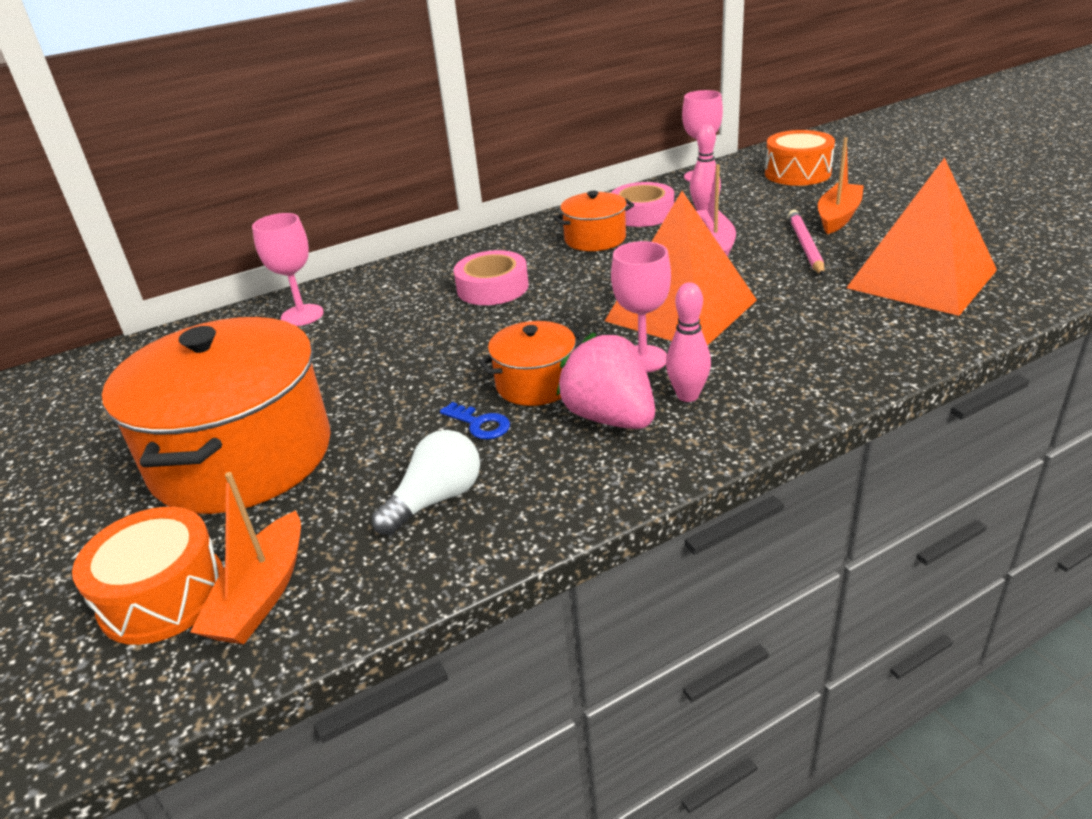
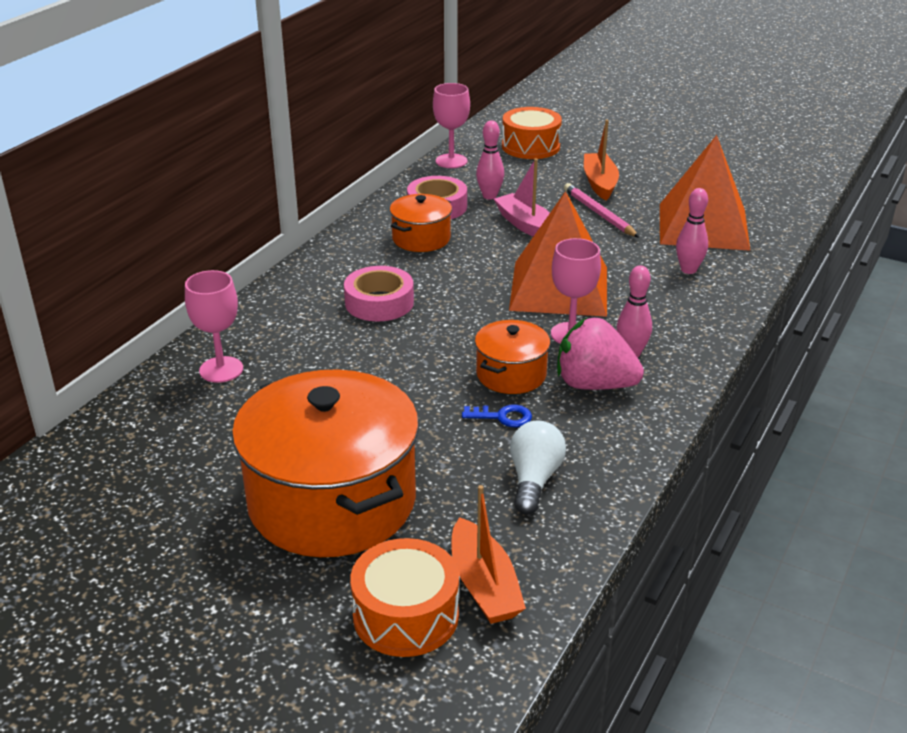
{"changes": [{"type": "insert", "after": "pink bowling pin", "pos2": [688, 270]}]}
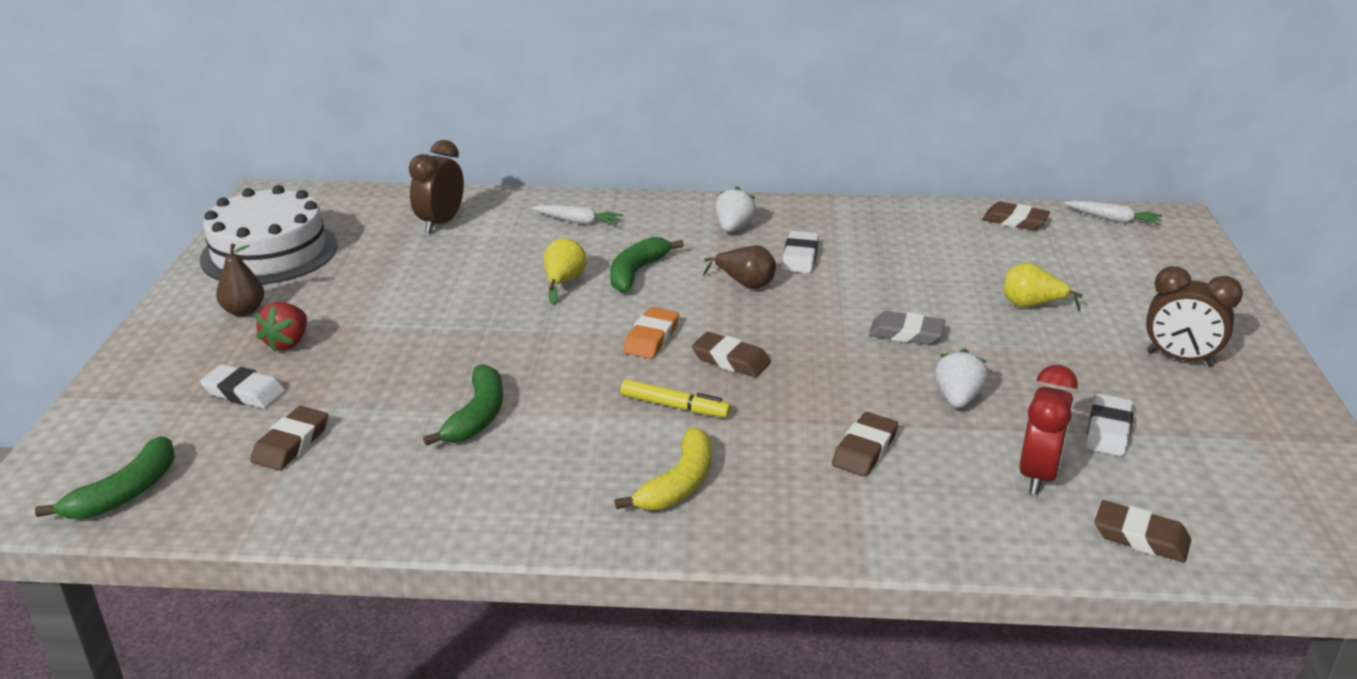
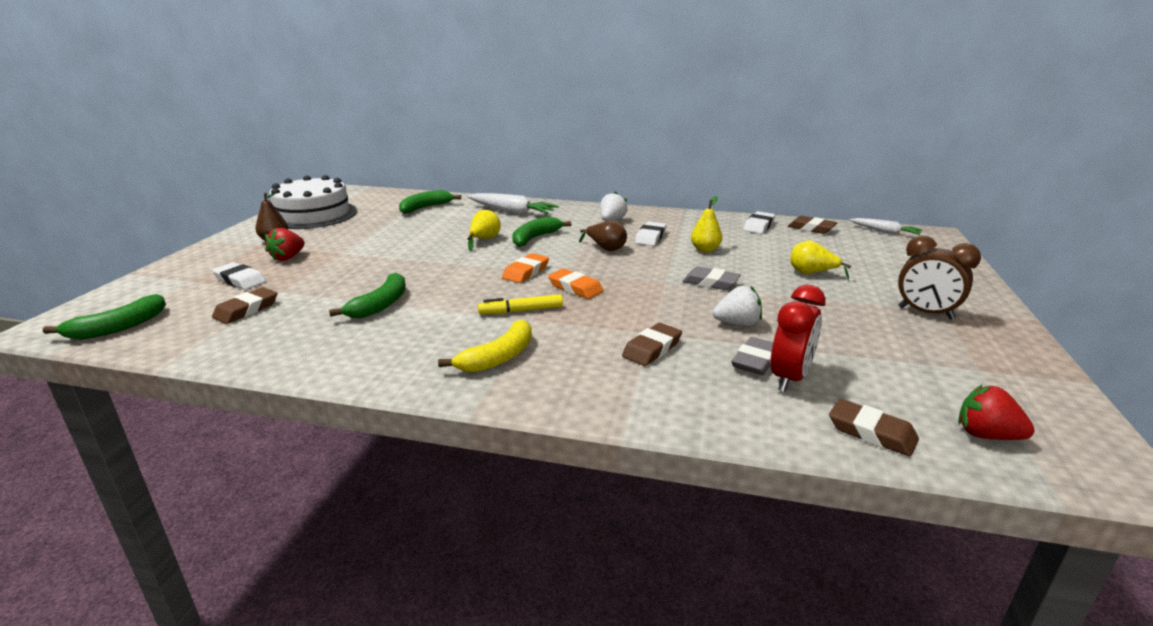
{"changes": [{"type": "replace", "before": "brown clock", "after": "green banana", "pos1": [441, 223], "pos2": [425, 208]}, {"type": "resize", "before": "white carrot", "pos1": [578, 221], "pos2": [512, 212], "scale": 1.63}, {"type": "rotate", "before": "yellow marker", "pos1": [674, 406], "pos2": [521, 311], "turn": 135}, {"type": "recolor", "before": "brown eraser", "after": "orange eraser", "pos1": [730, 360], "pos2": [575, 288]}, {"type": "insert", "after": "yellow pear", "pos2": [705, 250]}, {"type": "rotate", "before": "white strawberry", "pos1": [957, 399], "pos2": [737, 323], "turn": 60}, {"type": "insert", "after": "grey eraser", "pos2": [756, 361]}, {"type": "move", "before": "white eraser", "pos1": [1108, 430], "pos2": [758, 226]}, {"type": "insert", "after": "red strawberry", "pos2": [986, 435]}]}
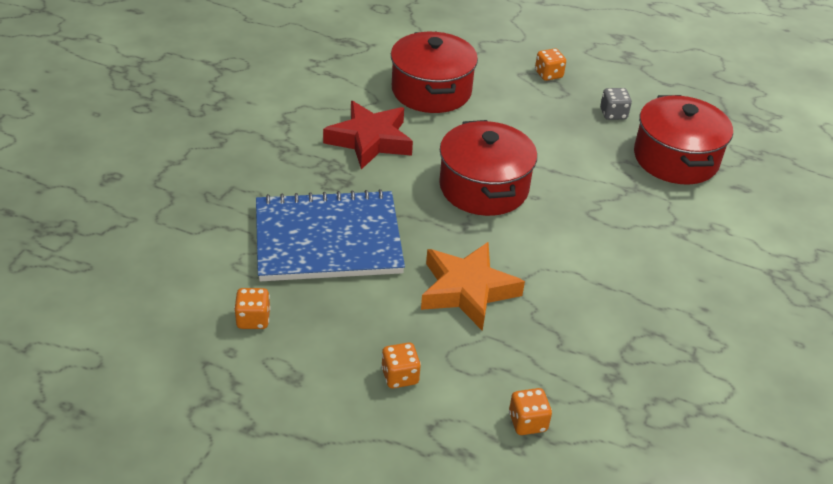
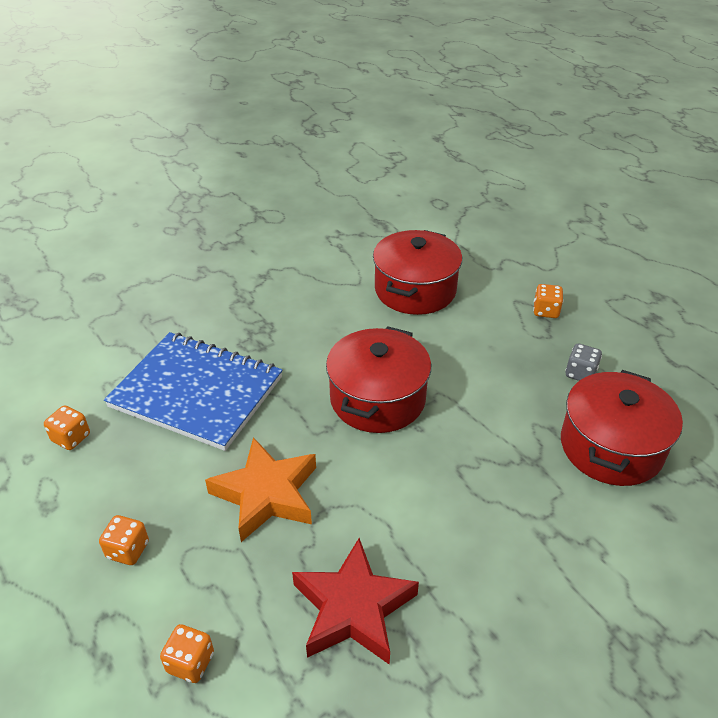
{"changes": [{"type": "move", "before": "red star", "pos1": [370, 140], "pos2": [353, 608]}]}
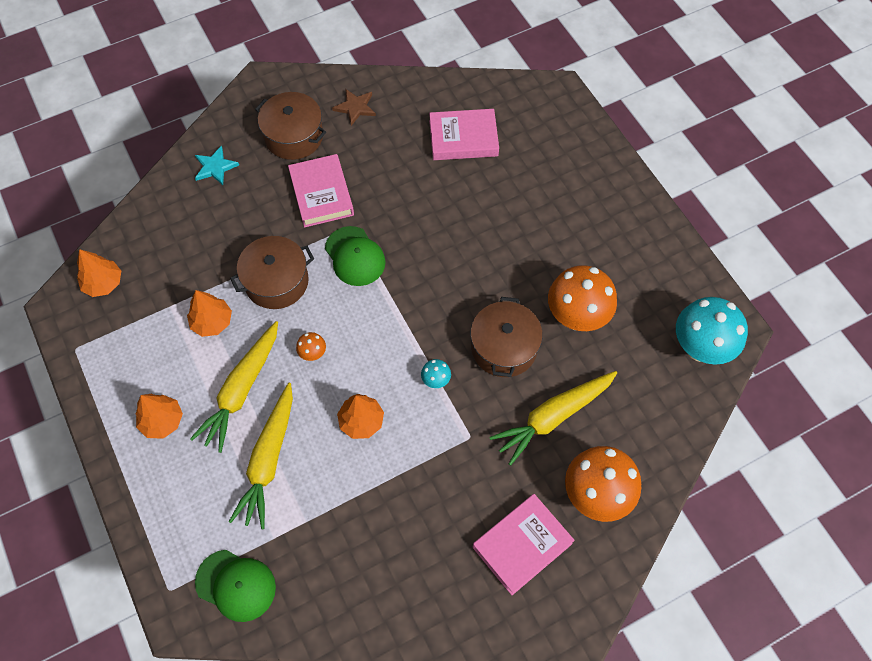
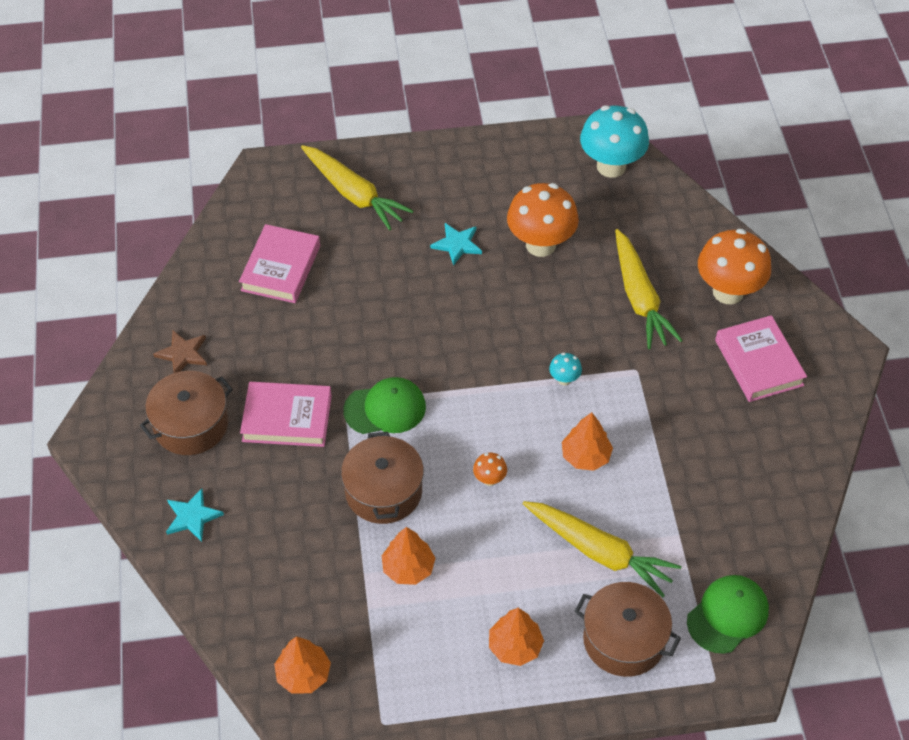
{"changes": [{"type": "move", "before": "yellow carrot", "pos1": [241, 390], "pos2": [354, 194]}, {"type": "insert", "after": "turquoise star", "pos2": [457, 244]}, {"type": "move", "before": "brown pot", "pos1": [504, 347], "pos2": [624, 639]}]}
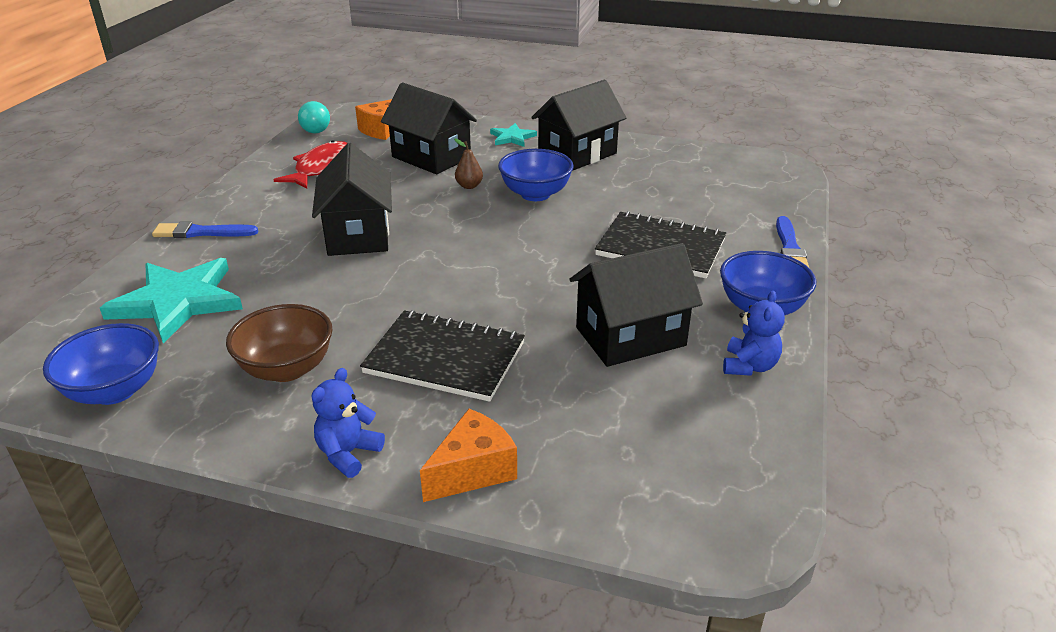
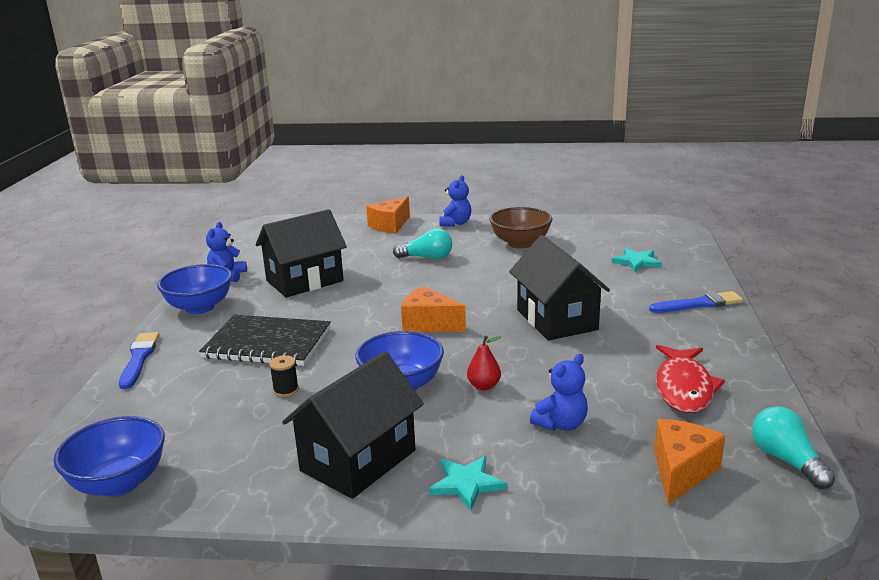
{"changes": [{"type": "move", "before": "blue bowl", "pos1": [115, 391], "pos2": [119, 483]}, {"type": "insert", "after": "black spool", "pos2": [286, 390]}, {"type": "replace", "before": "black notebook", "after": "turquoise light bulb", "pos1": [445, 358], "pos2": [427, 258]}, {"type": "insert", "after": "orange cheese", "pos2": [429, 324]}, {"type": "recolor", "before": "brown pear", "after": "red pear", "pos1": [469, 186], "pos2": [484, 386]}, {"type": "replace", "before": "black house", "after": "blue teddy bear", "pos1": [431, 157], "pos2": [561, 424]}, {"type": "resize", "before": "turquoise star", "pos1": [178, 302], "pos2": [637, 262], "scale": 0.5}]}
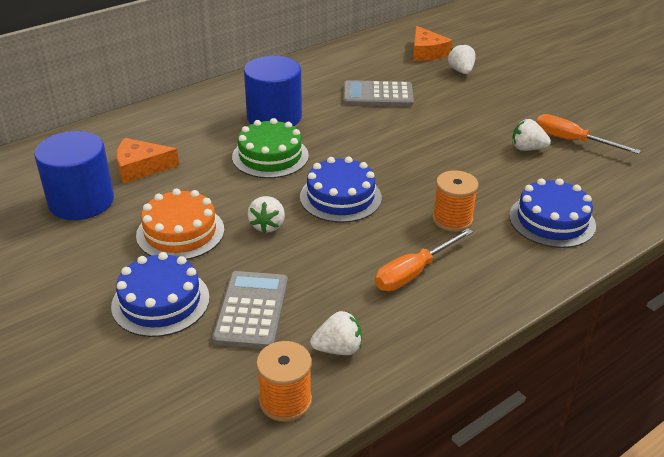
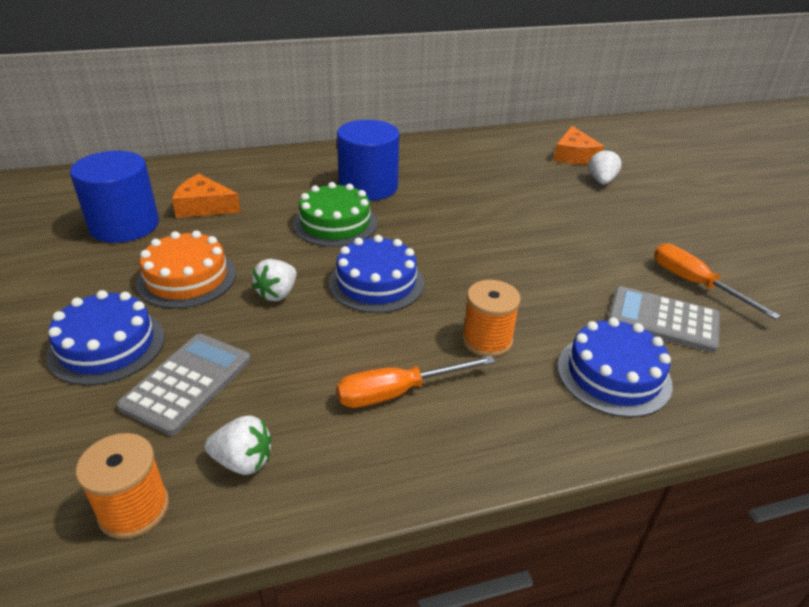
{"changes": [{"type": "move", "before": "grey calculator", "pos1": [377, 95], "pos2": [663, 320]}, {"type": "delete", "before": "white strawberry", "pos1": [527, 148]}]}
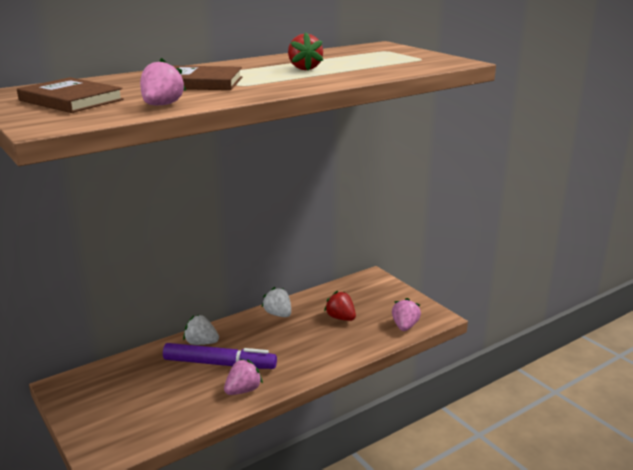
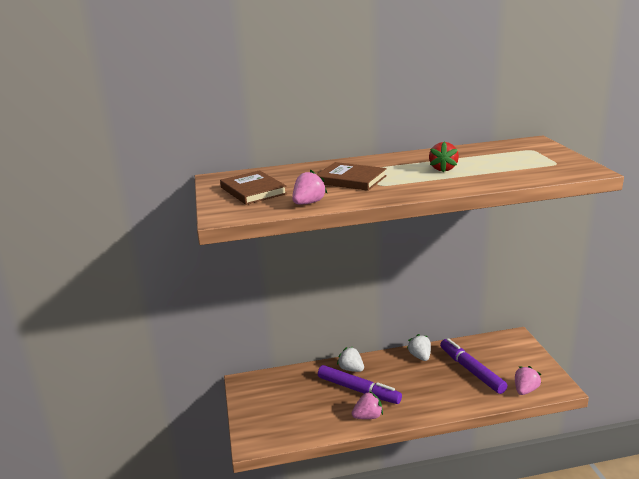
{"changes": [{"type": "replace", "before": "red strawberry", "after": "purple marker", "pos1": [341, 318], "pos2": [471, 370]}]}
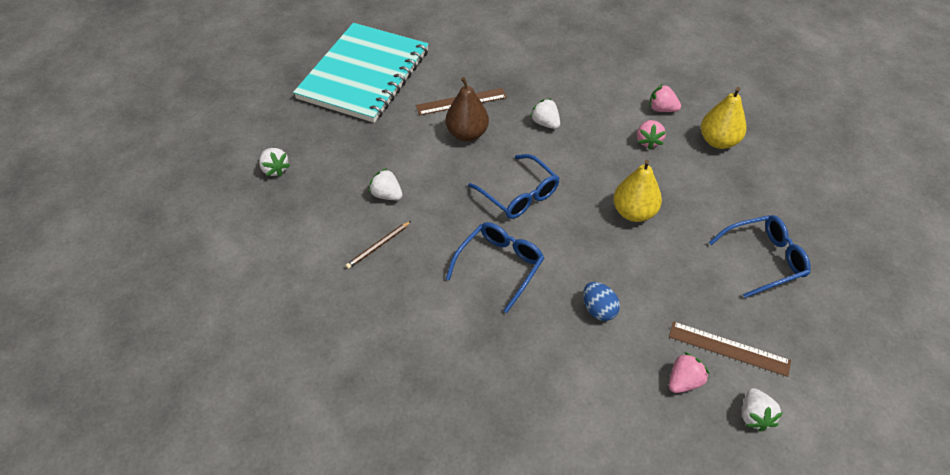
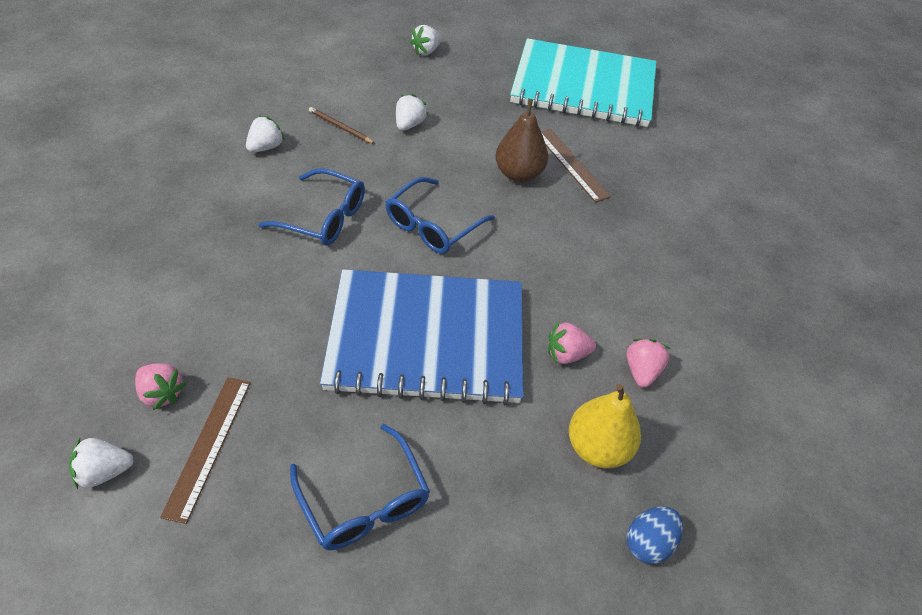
{"changes": [{"type": "move", "before": "white strawberry", "pos1": [545, 123], "pos2": [266, 147]}, {"type": "replace", "before": "yellow pear", "after": "blue notebook", "pos1": [633, 212], "pos2": [426, 339]}, {"type": "move", "before": "blue egg", "pos1": [598, 310], "pos2": [648, 542]}]}
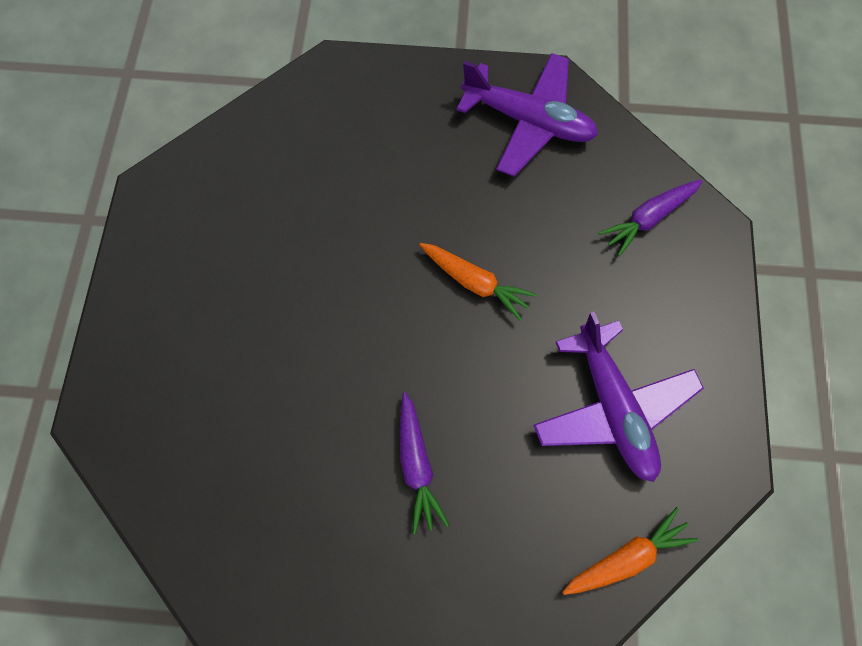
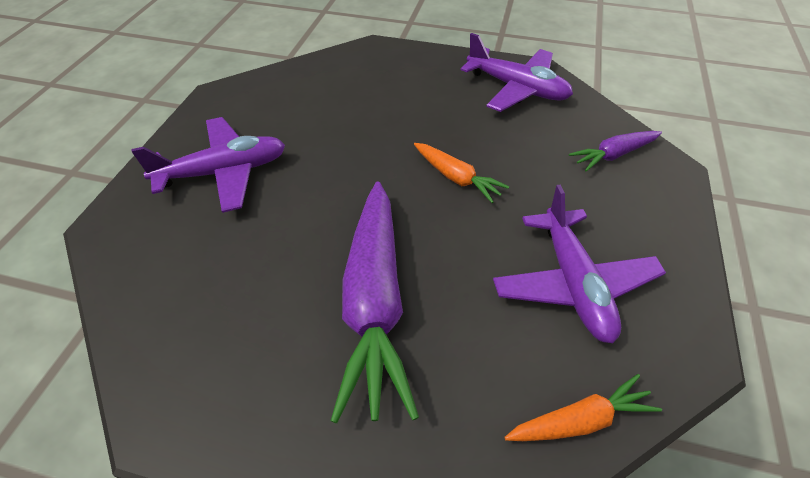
{"changes": [{"type": "insert", "after": "purple plane", "pos2": [223, 172]}, {"type": "resize", "before": "purple carrot", "pos1": [416, 464], "pos2": [374, 301], "scale": 2.02}]}
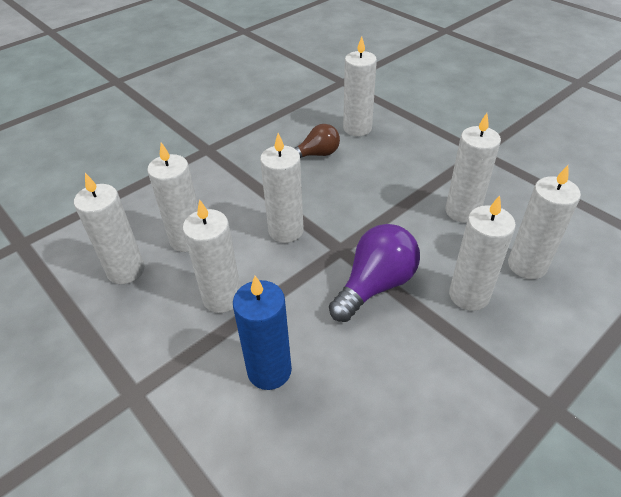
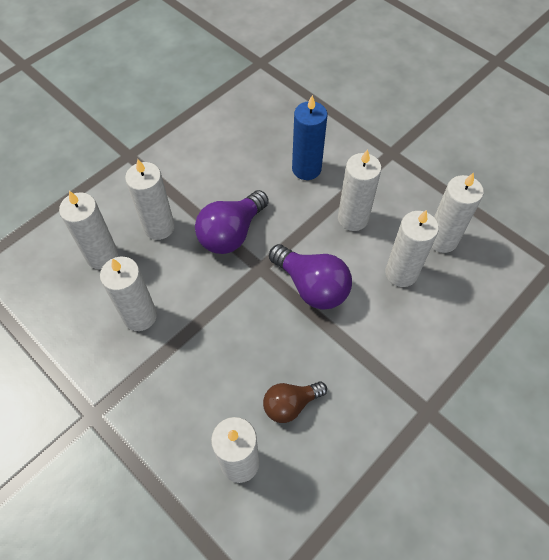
{"changes": [{"type": "replace", "before": "white candle", "after": "purple light bulb", "pos1": [286, 231], "pos2": [312, 286]}]}
